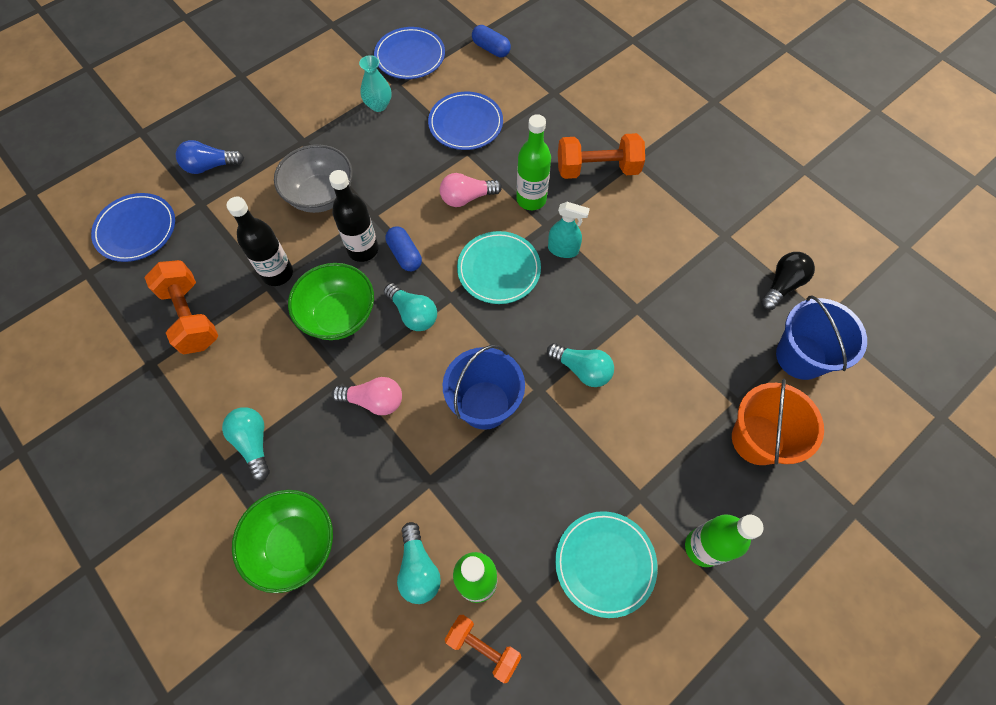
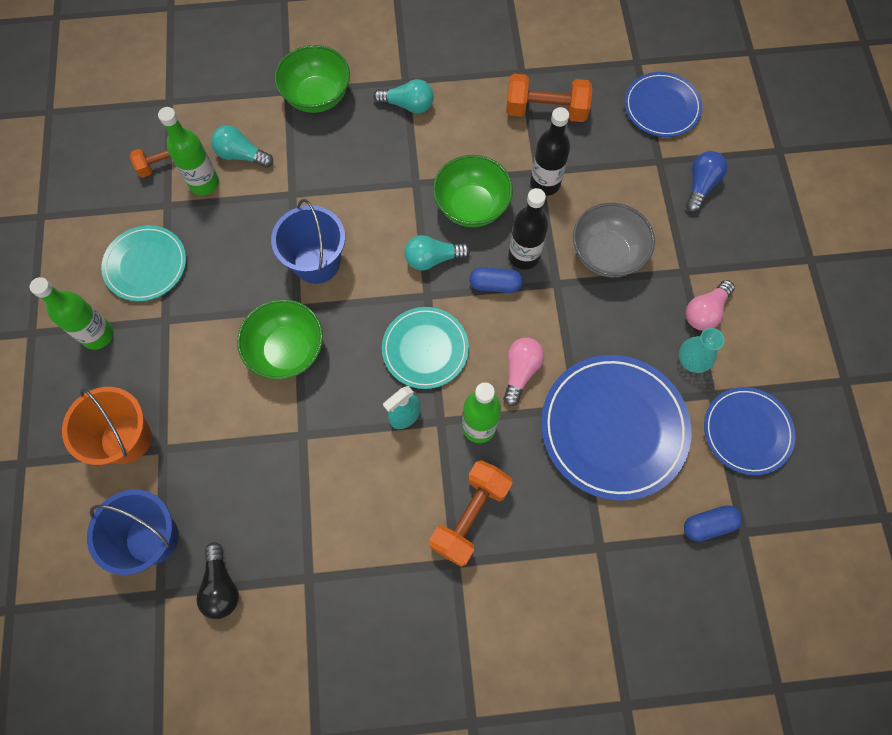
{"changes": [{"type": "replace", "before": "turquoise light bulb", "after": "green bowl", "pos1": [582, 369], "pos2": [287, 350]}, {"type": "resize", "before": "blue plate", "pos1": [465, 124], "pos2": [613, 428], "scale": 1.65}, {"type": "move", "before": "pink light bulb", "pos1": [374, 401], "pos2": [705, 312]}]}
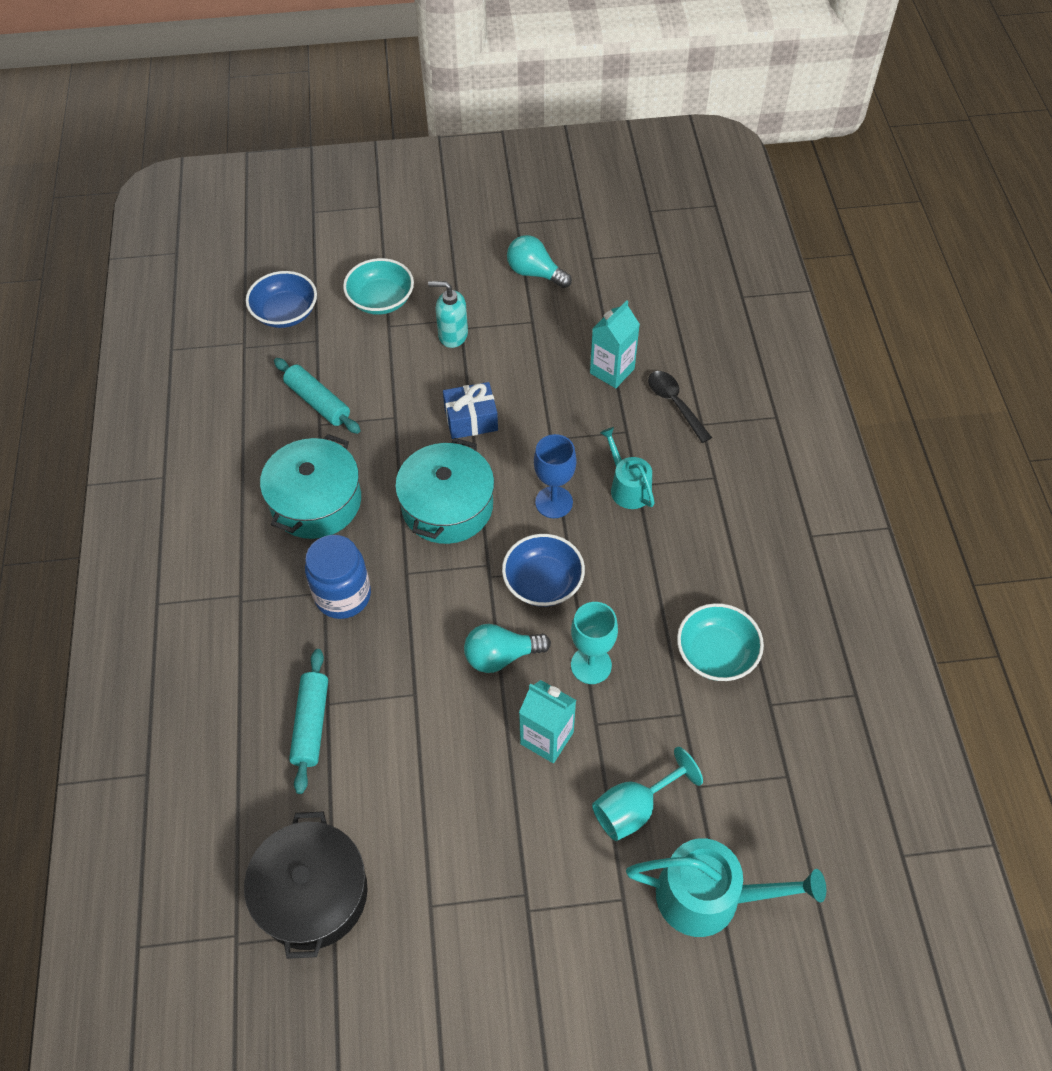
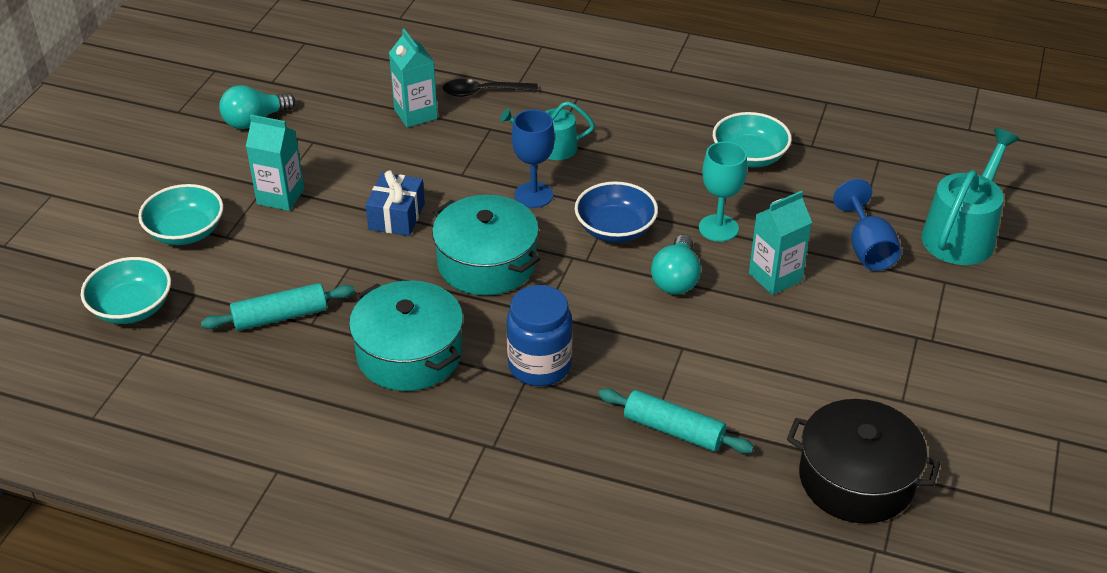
{"changes": [{"type": "recolor", "before": "blue bowl", "after": "turquoise bowl", "pos1": [285, 313], "pos2": [132, 308]}, {"type": "replace", "before": "turquoise soap dispenser", "after": "turquoise carton", "pos1": [452, 335], "pos2": [280, 196]}, {"type": "recolor", "before": "turquoise goblet", "after": "blue goblet", "pos1": [634, 808], "pos2": [867, 248]}]}
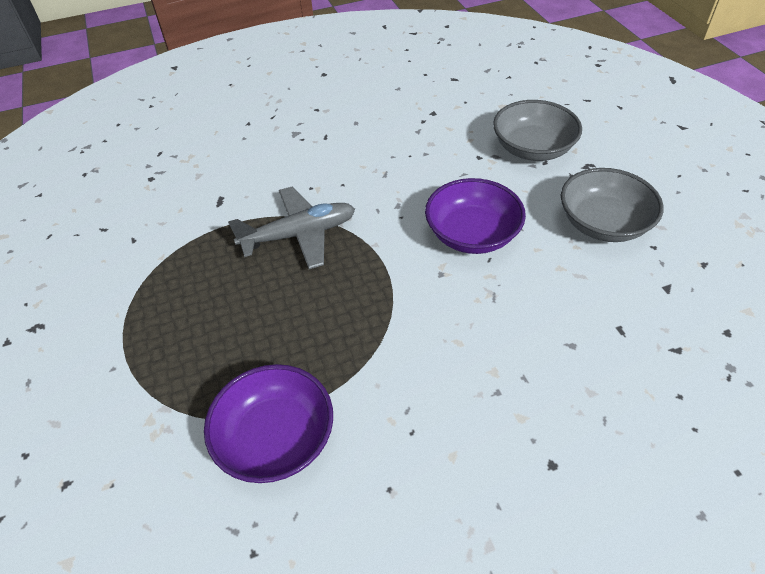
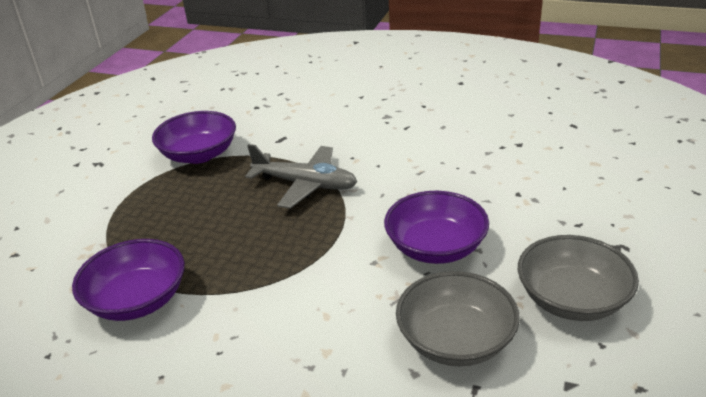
{"changes": [{"type": "insert", "after": "purple bowl", "pos2": [199, 154]}, {"type": "move", "before": "grey bowl", "pos1": [532, 148], "pos2": [456, 340]}]}
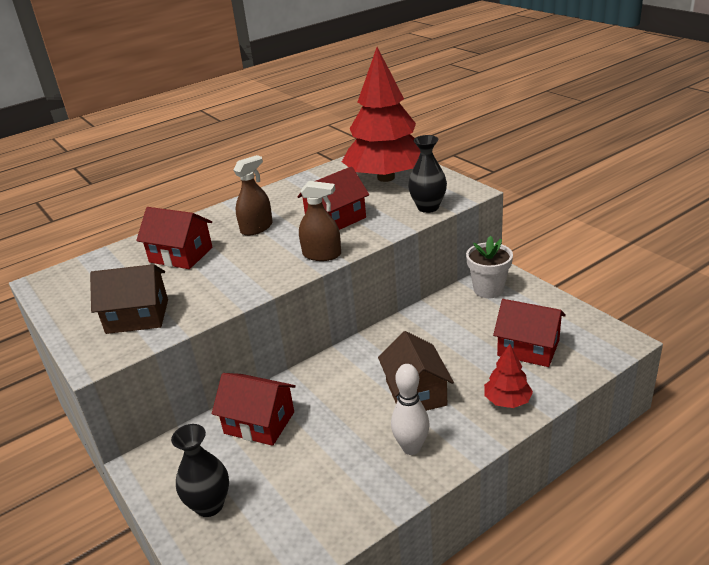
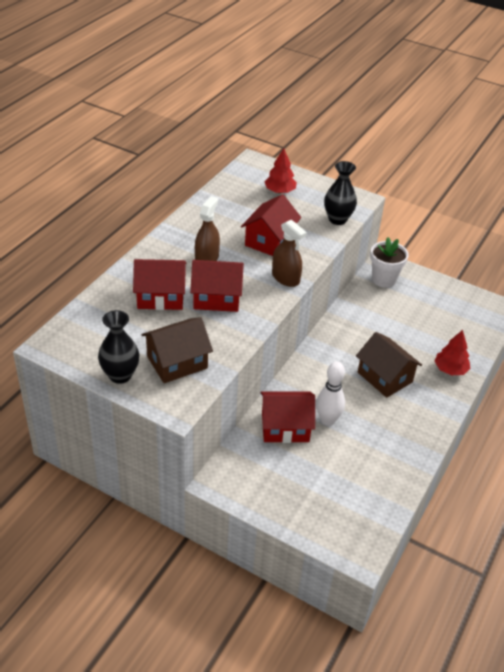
{"changes": [{"type": "move", "before": "black vase", "pos1": [209, 505], "pos2": [120, 375]}, {"type": "move", "before": "red house", "pos1": [528, 348], "pos2": [217, 297]}, {"type": "resize", "before": "red tree", "pos1": [386, 177], "pos2": [280, 191], "scale": 0.43}, {"type": "rotate", "before": "brown spray bottle", "pos1": [322, 254], "pos2": [285, 278], "turn": 60}, {"type": "move", "before": "white bowling pin", "pos1": [411, 448], "pos2": [327, 420]}]}
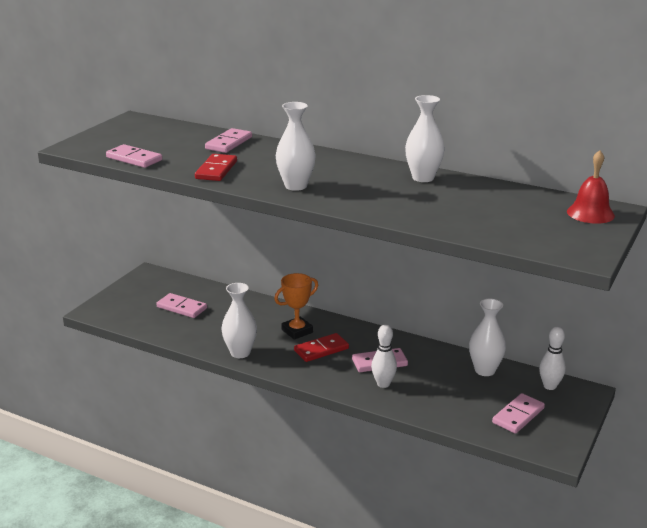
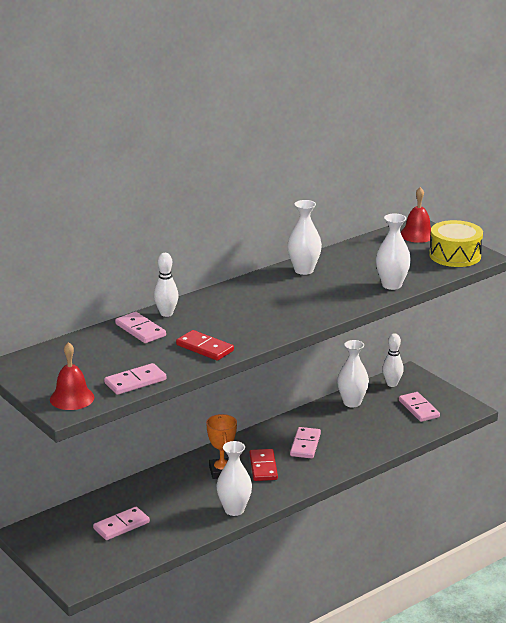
{"changes": [{"type": "insert", "after": "red bell", "pos2": [72, 398]}, {"type": "move", "before": "white bowling pin", "pos1": [383, 384], "pos2": [166, 314]}, {"type": "move", "before": "white vase", "pos1": [296, 186], "pos2": [391, 285]}, {"type": "insert", "after": "yellow drum", "pos2": [455, 255]}]}
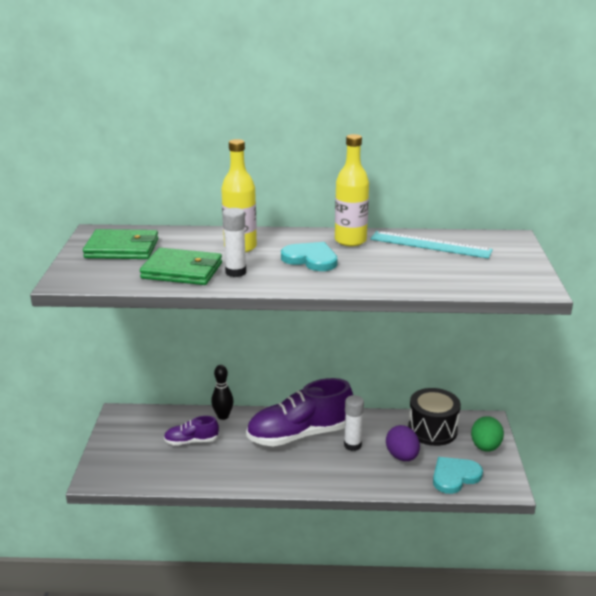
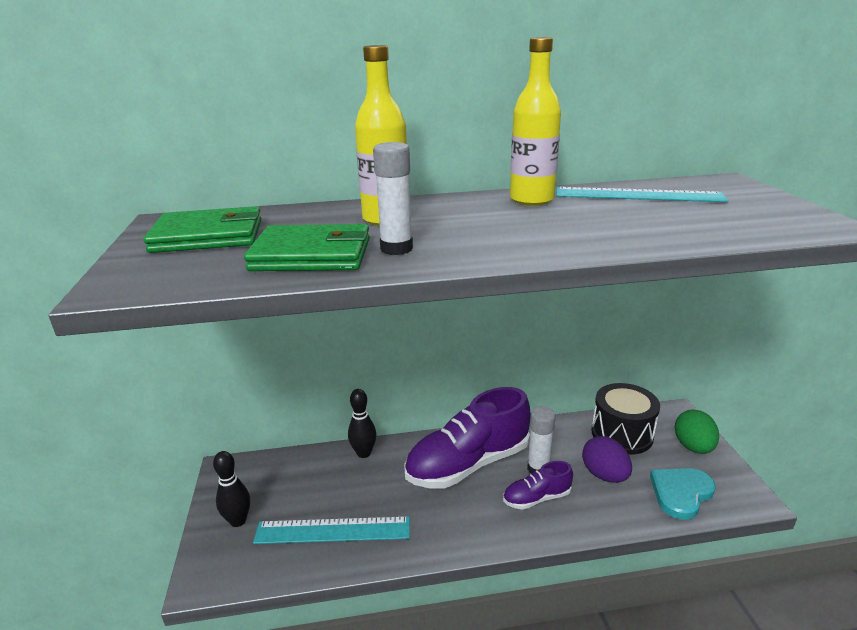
{"changes": [{"type": "insert", "after": "black bowling pin", "pos2": [238, 521]}, {"type": "insert", "after": "turquoise ruler", "pos2": [333, 530]}, {"type": "move", "before": "purple shoe", "pos1": [191, 441], "pos2": [536, 498]}, {"type": "delete", "before": "turquoise heart", "pos1": [311, 259]}]}
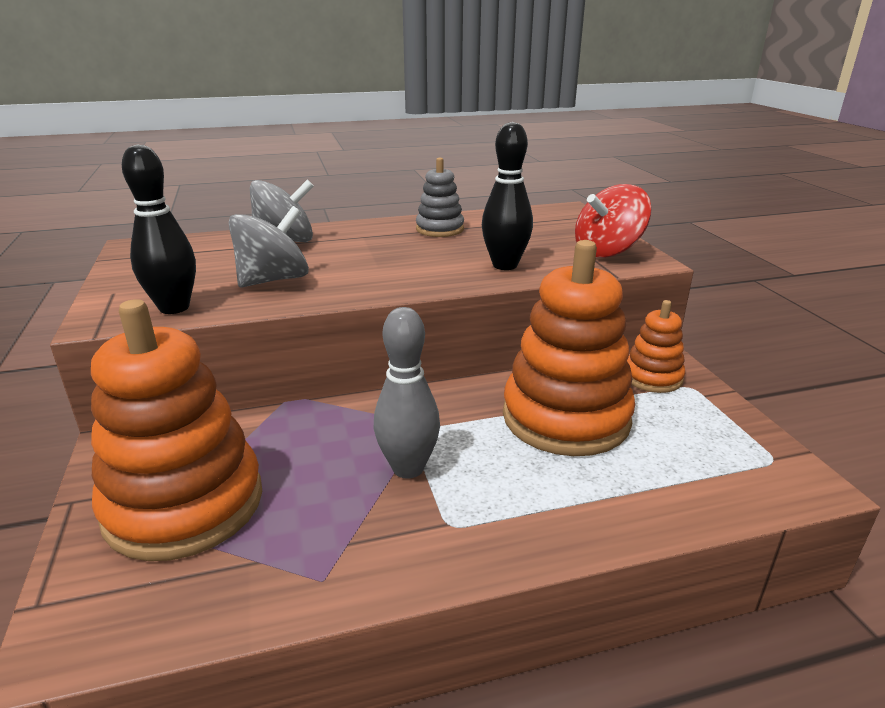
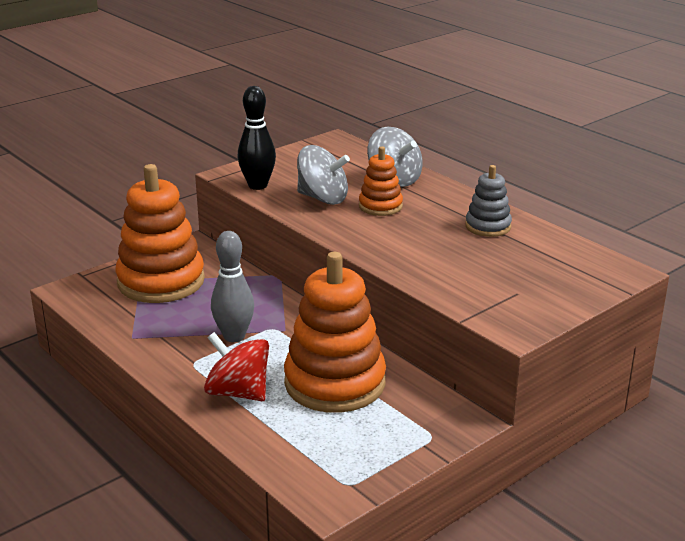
{"changes": [{"type": "move", "before": "red spinning top", "pos1": [607, 251], "pos2": [238, 392]}, {"type": "move", "before": "orange stacking toy", "pos1": [652, 377], "pos2": [380, 206]}, {"type": "delete", "before": "black bowling pin", "pos1": [505, 265]}]}
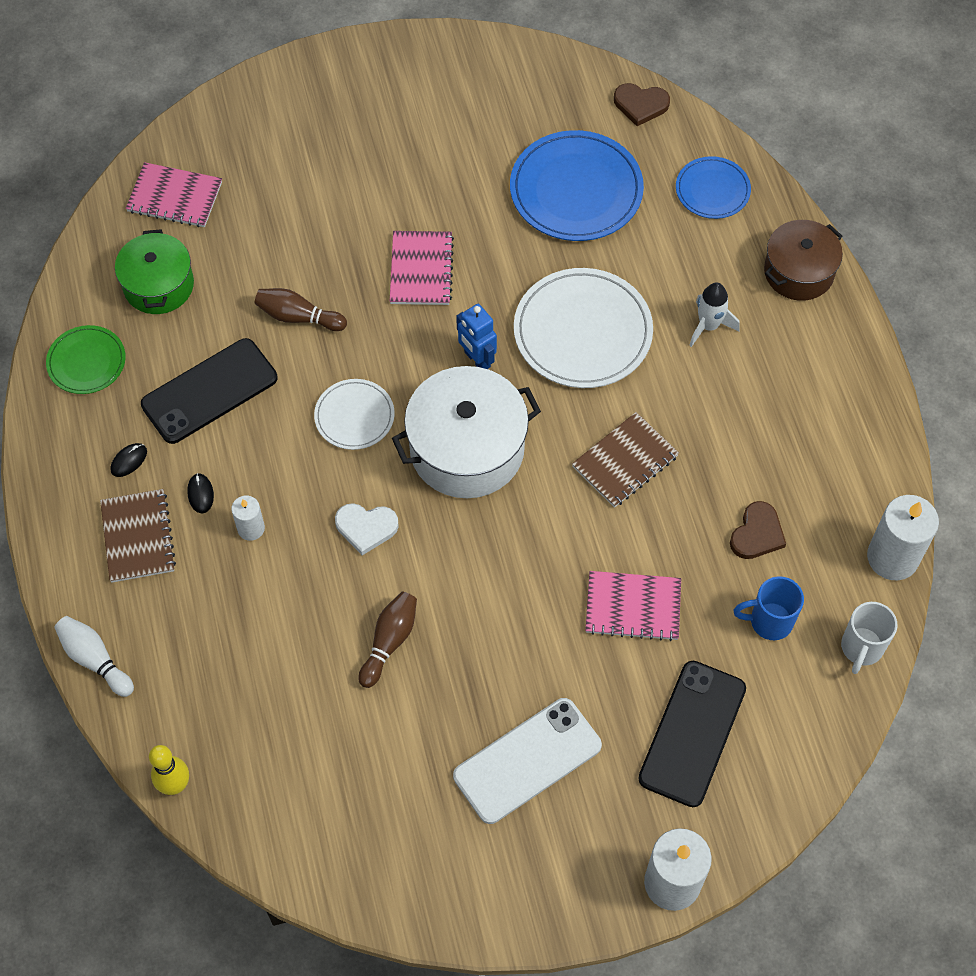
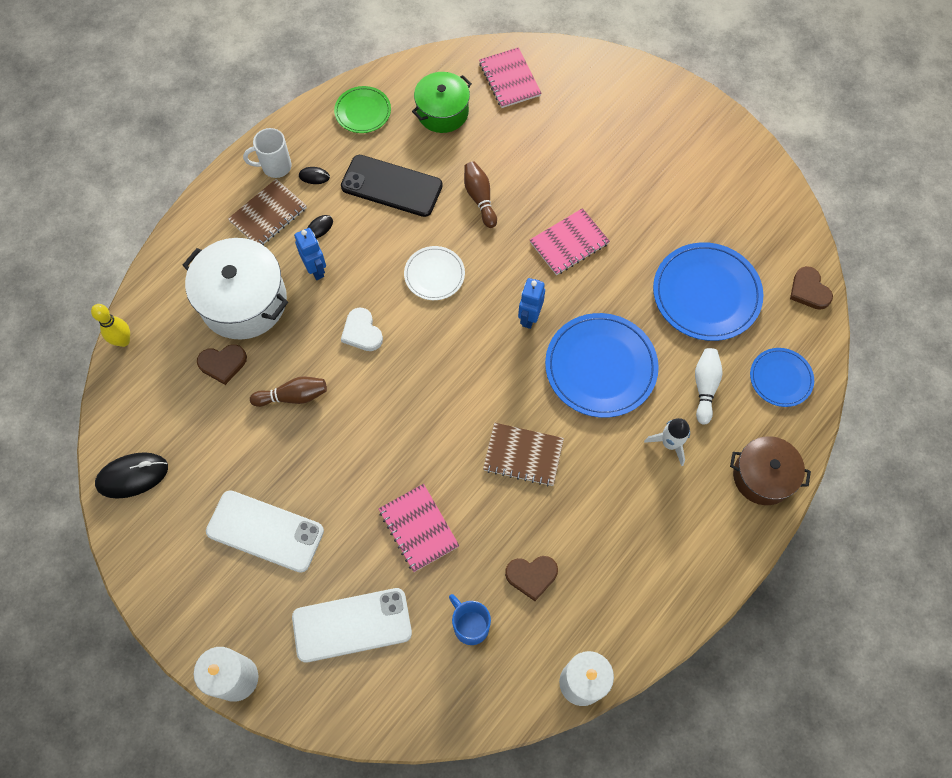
{"changes": [{"type": "insert", "after": "black mouse", "pos2": [132, 476]}, {"type": "move", "before": "white pot", "pos1": [467, 449], "pos2": [243, 301]}, {"type": "insert", "after": "brown heart", "pos2": [223, 364]}, {"type": "move", "before": "white mug", "pos1": [861, 648], "pos2": [275, 166]}, {"type": "recolor", "before": "black phone", "after": "white phone", "pos1": [692, 733], "pos2": [352, 625]}, {"type": "replace", "before": "white candle", "after": "blue robot", "pos1": [251, 528], "pos2": [316, 269]}, {"type": "recolor", "before": "white plate", "after": "blue plate", "pos1": [582, 332], "pos2": [600, 367]}, {"type": "move", "before": "white bowling pin", "pos1": [95, 660], "pos2": [704, 387]}]}
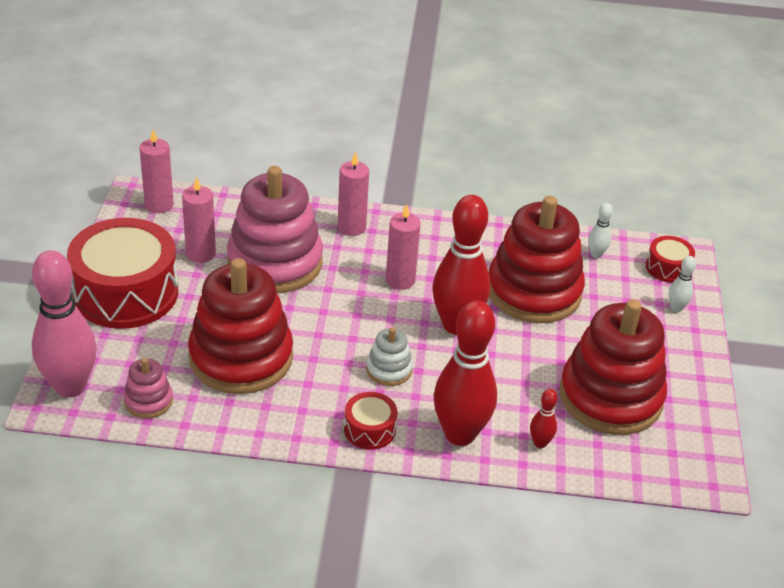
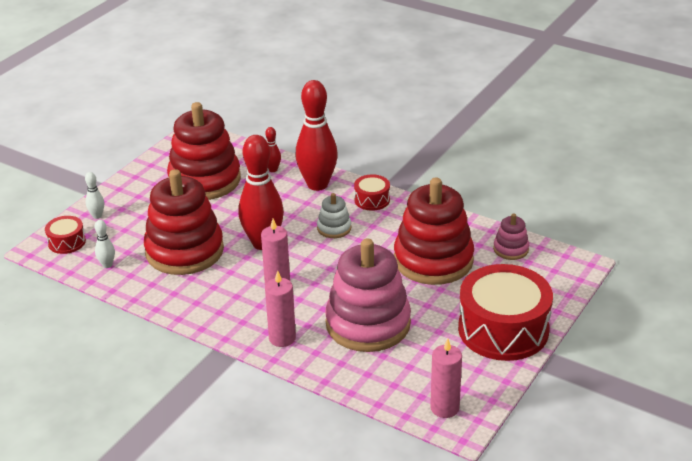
{"changes": [{"type": "delete", "before": "pink bowling pin", "pos1": [70, 386]}, {"type": "delete", "before": "pink candle", "pos1": [200, 254]}]}
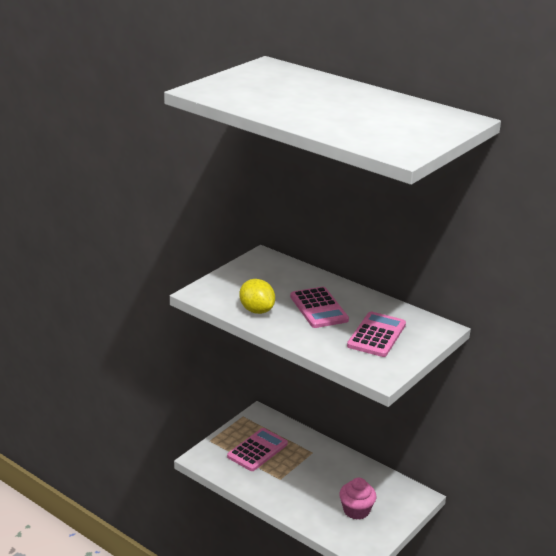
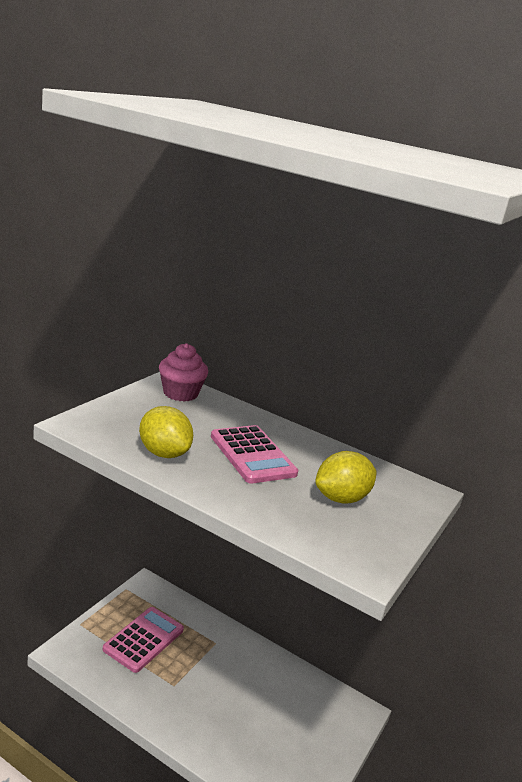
{"changes": [{"type": "move", "before": "pink cupcake", "pos1": [356, 510], "pos2": [180, 393]}, {"type": "replace", "before": "pink calculator", "after": "yellow lemon", "pos1": [376, 335], "pos2": [341, 498]}]}
